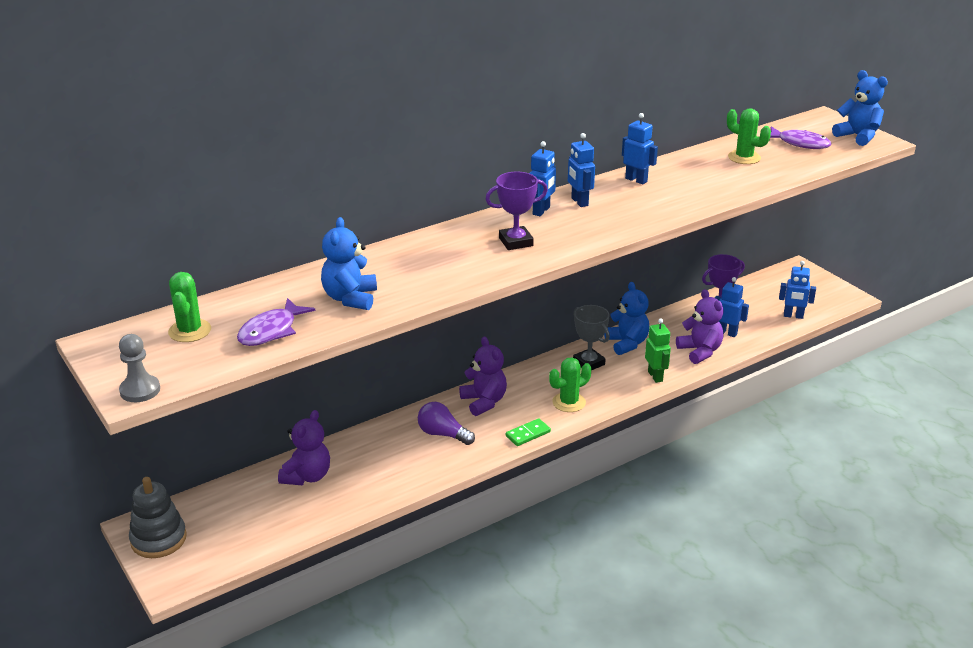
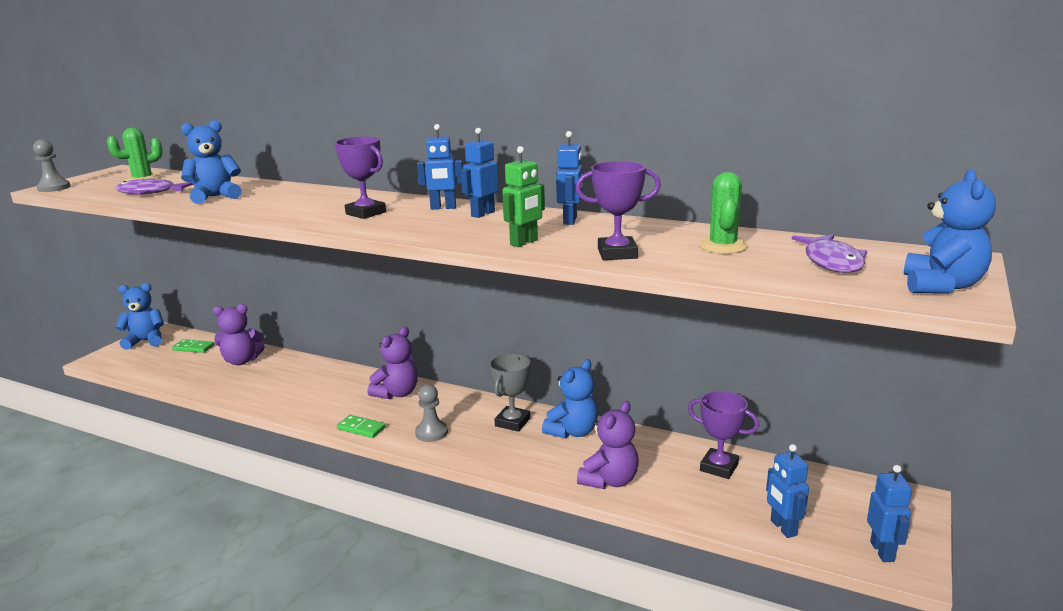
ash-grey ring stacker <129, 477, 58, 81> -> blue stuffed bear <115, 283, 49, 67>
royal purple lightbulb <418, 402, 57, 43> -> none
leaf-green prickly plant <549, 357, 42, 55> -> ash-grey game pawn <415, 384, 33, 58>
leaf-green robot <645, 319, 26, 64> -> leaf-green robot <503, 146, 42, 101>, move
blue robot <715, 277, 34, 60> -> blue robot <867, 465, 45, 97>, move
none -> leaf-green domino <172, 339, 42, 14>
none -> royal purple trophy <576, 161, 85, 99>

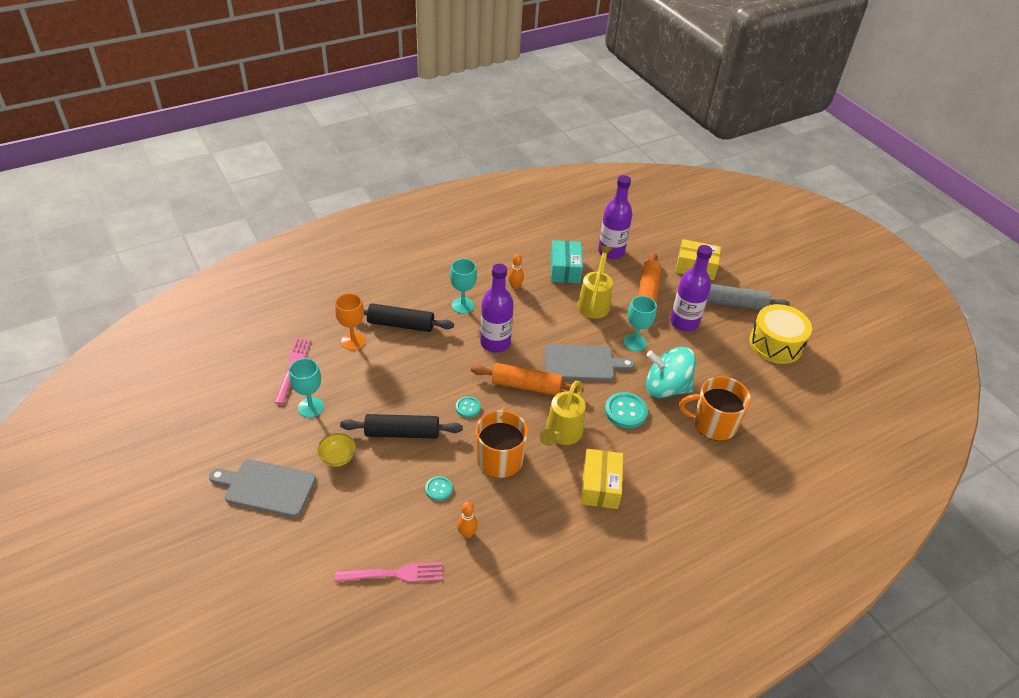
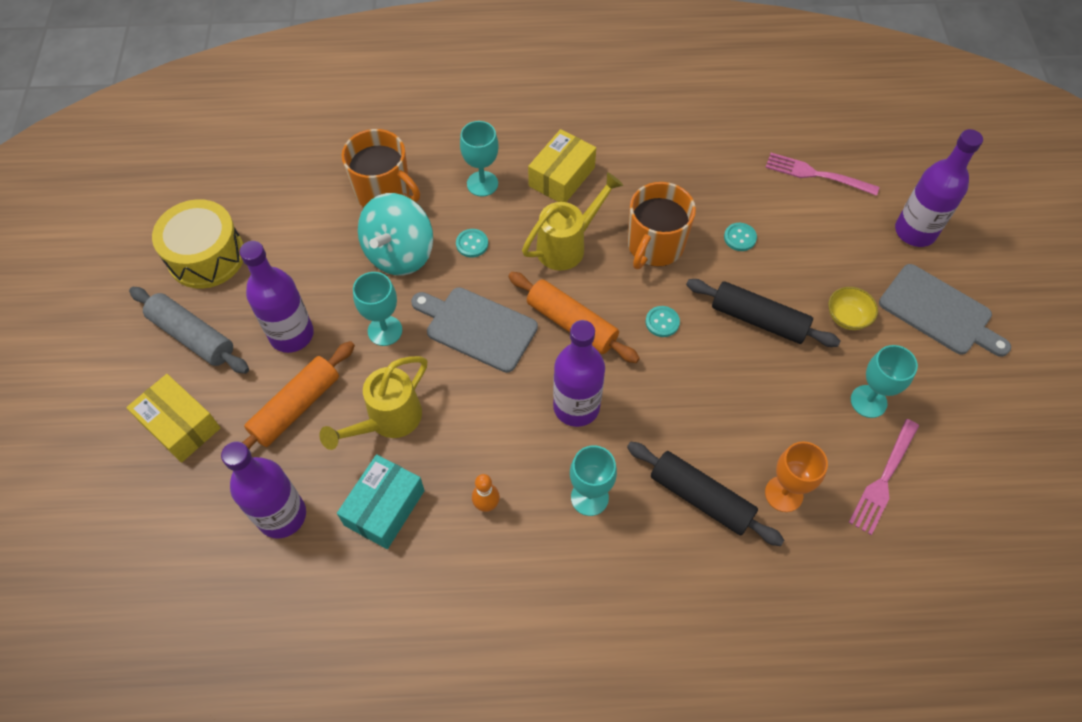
orange tenpin <457, 502, 21, 36> -> none
turquoise button <605, 392, 43, 36> -> turquoise button <456, 229, 32, 29>, x0.59
turquoise whirligig <646, 347, 50, 51> -> turquoise whirligig <358, 193, 75, 83>, 75 degrees clockwise
none -> turquoise chalice <460, 121, 38, 76>
none -> royal purple drink bottle <895, 129, 88, 118>

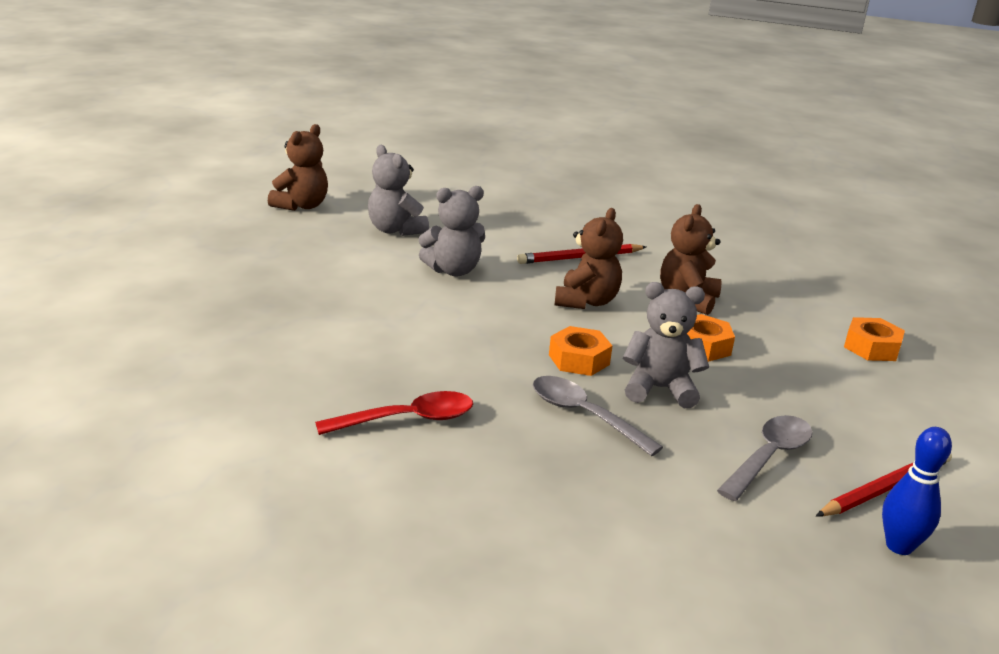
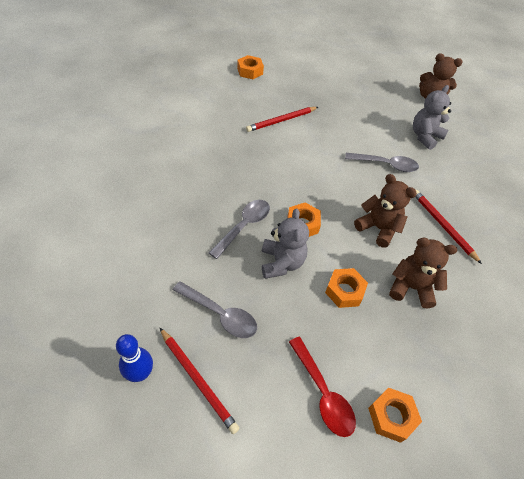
crimson teaspoon <315, 391, 158, 44> -> crimson teaspoon <289, 337, 67, 100>, move
ash-grey stuffed bear <418, 186, 67, 90> -> ash-grey teaspoon <345, 153, 74, 19>
brown stuffed bear <555, 208, 68, 101> -> brown stuffed bear <354, 174, 63, 74>, 150 degrees counterclockwise
none -> orange hex nut <237, 55, 27, 24>
none -> crimson wooden pencil <246, 107, 72, 25>

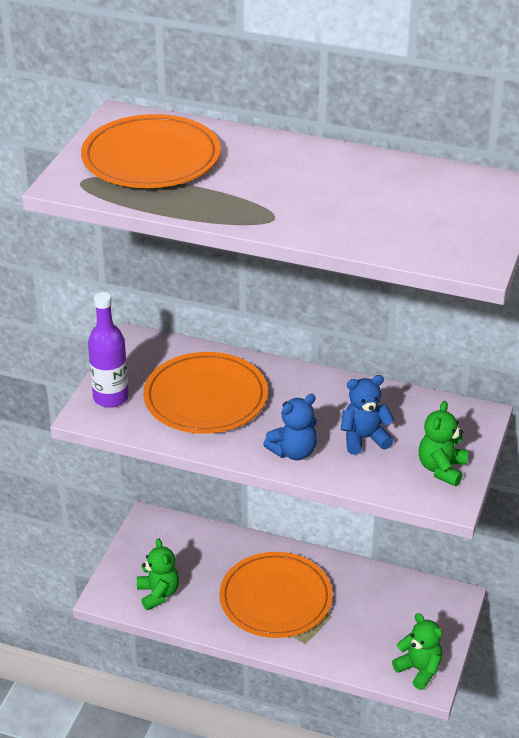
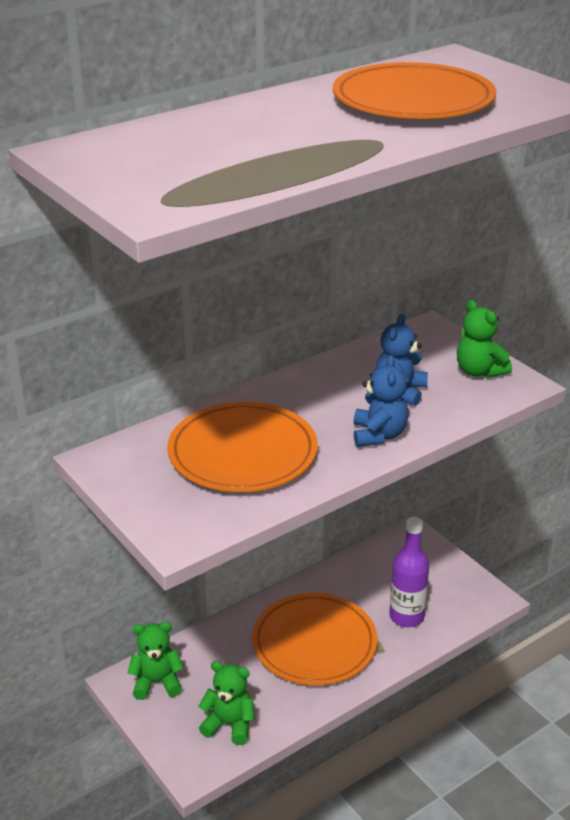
orange flat dish <81, 114, 140, 74> -> orange flat dish <333, 62, 164, 57>, move
royal purple drink bottle <88, 292, 41, 116> -> royal purple drink bottle <389, 517, 40, 110>, move
leaf-green stuffed bear <392, 613, 50, 77> -> leaf-green stuffed bear <127, 622, 57, 78>, move

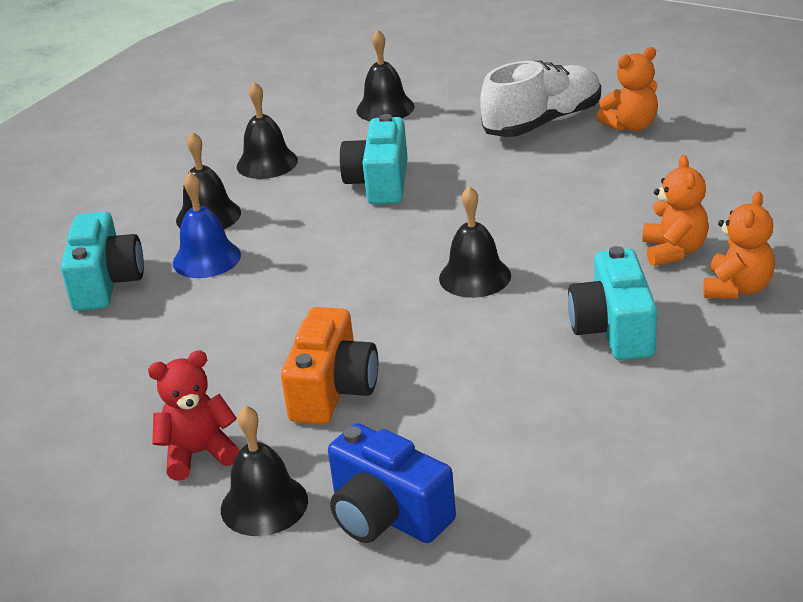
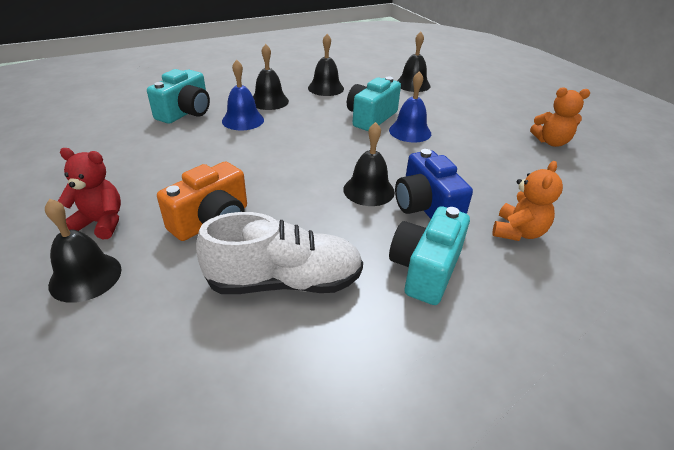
blue camera <328, 423, 128, 120> -> blue camera <395, 149, 78, 70>, move
pure white lace-up shoe <480, 61, 121, 76> -> pure white lace-up shoe <196, 212, 167, 82>, move
orange stuffed bear <703, 192, 72, 107> -> none
none -> blue hand bell <389, 71, 42, 71>

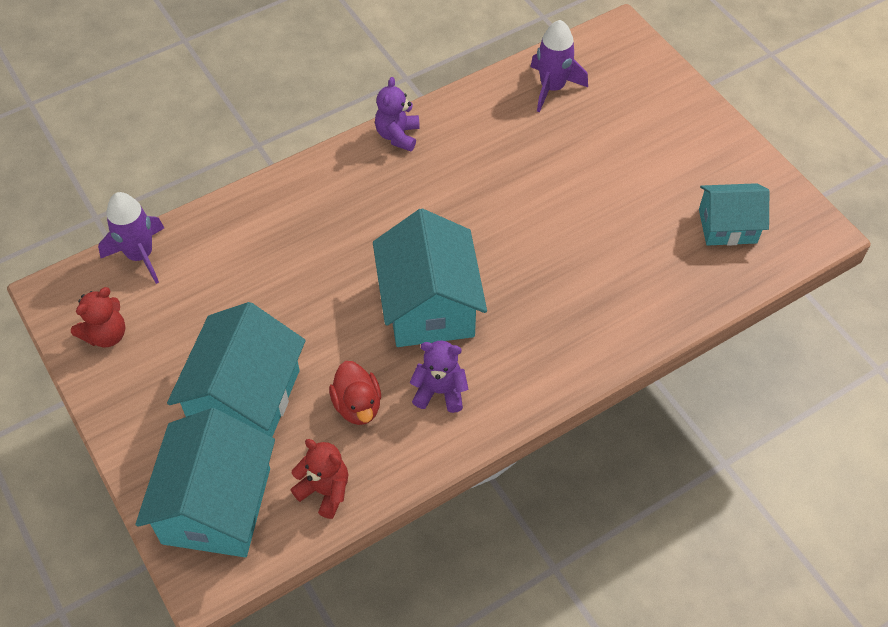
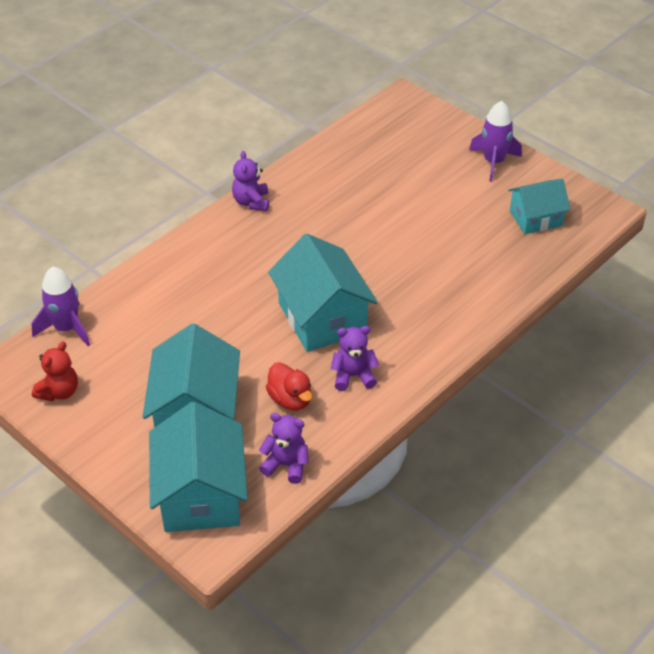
crimson stuffed bear <290, 439, 59, 80> -> royal purple stuffed bear <259, 413, 50, 71>
royal purple spaceship <530, 20, 58, 92> -> royal purple spaceship <469, 101, 53, 81>, move

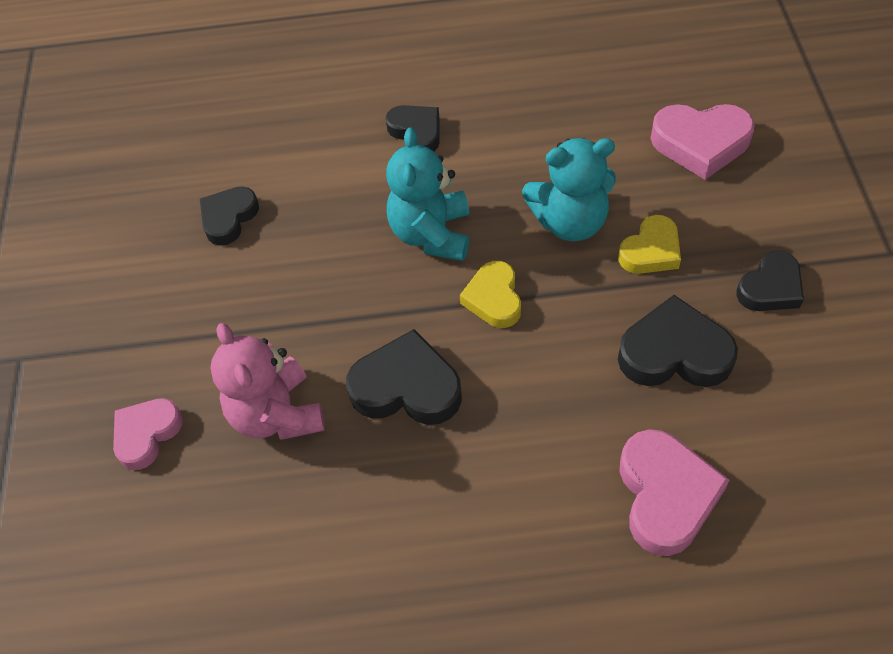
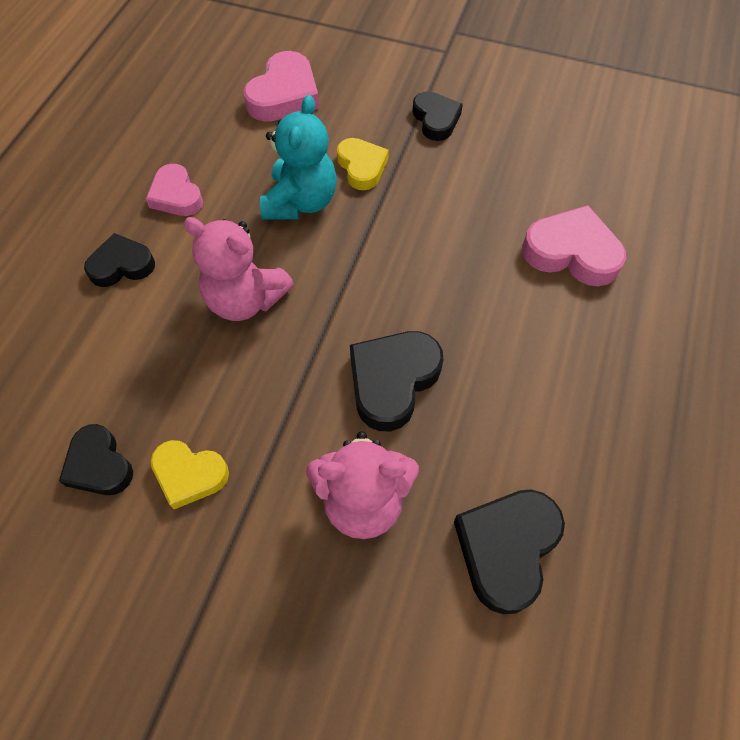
rose-pink love heart <113, 398, 70, 72> -> rose-pink love heart <146, 164, 57, 52>, move
turquoise stuffed bear <386, 128, 83, 133> -> rose-pink stuffed bear <184, 217, 110, 104>
bright yellow love heart <460, 261, 61, 67> -> bright yellow love heart <151, 440, 78, 69>, move
jet-black love heart <618, 295, 120, 92> -> jet-black love heart <454, 489, 111, 125>, move

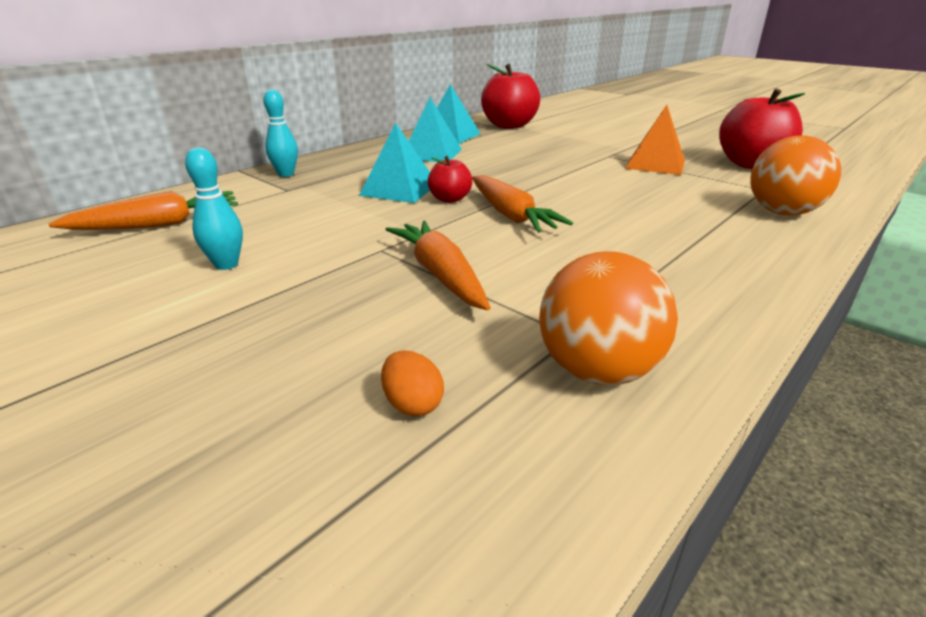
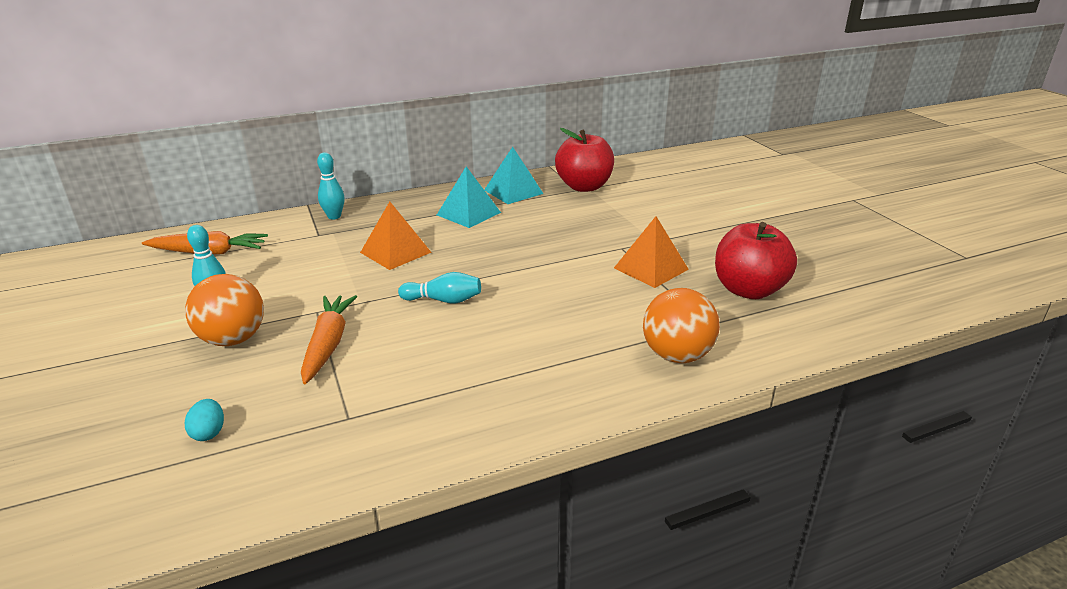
turquoise solid pyramid <359, 122, 71, 81> -> orange solid pyramid <360, 202, 72, 68>
orange toy egg <381, 351, 63, 65> -> turquoise toy egg <185, 399, 39, 42>
crimson toy apple <428, 156, 44, 47> -> none
orange root vegetable <472, 175, 101, 58> -> turquoise tenpin <398, 272, 83, 31>
orange play ball <539, 251, 139, 134> -> orange play ball <185, 274, 79, 72>, move

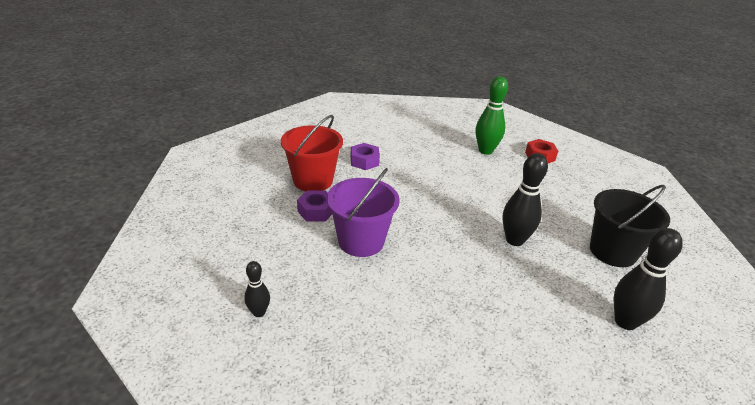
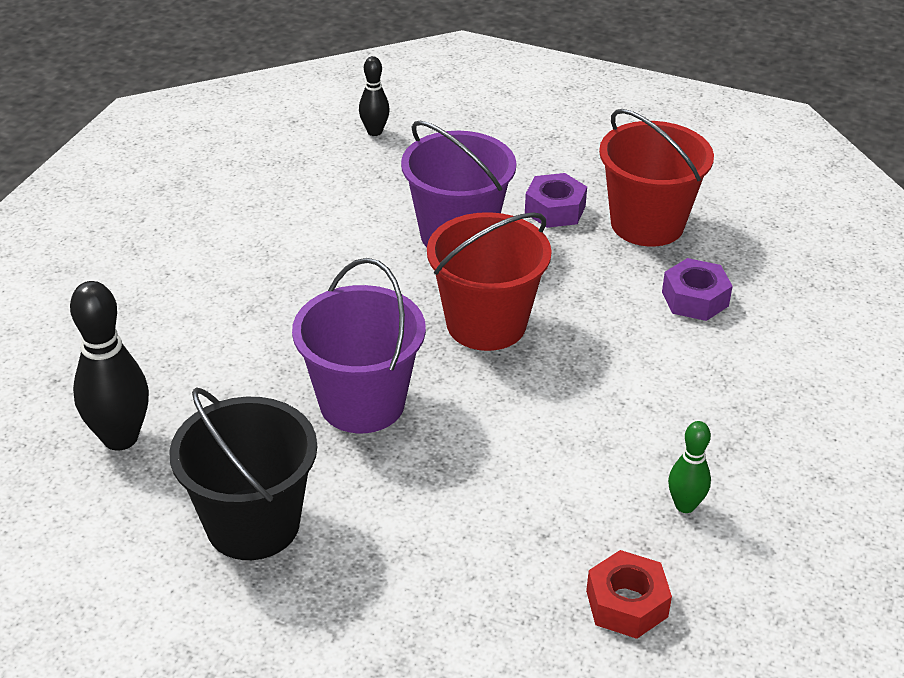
leaf-green tenpin <476, 76, 32, 79> -> leaf-green tenpin <668, 421, 43, 92>, x0.56
jet-black tenpin <502, 153, 46, 93> -> royal purple pail <292, 258, 134, 175>
none -> crimson pail <427, 212, 125, 139>

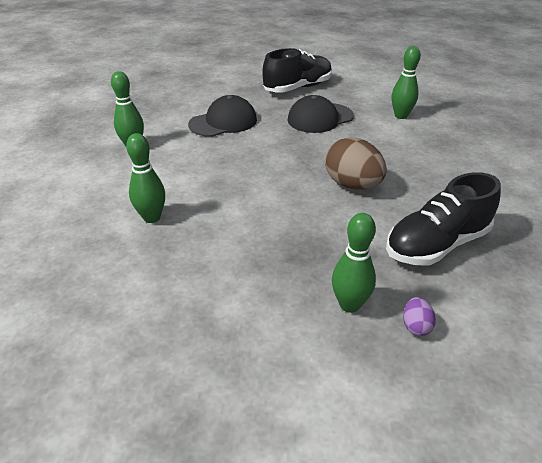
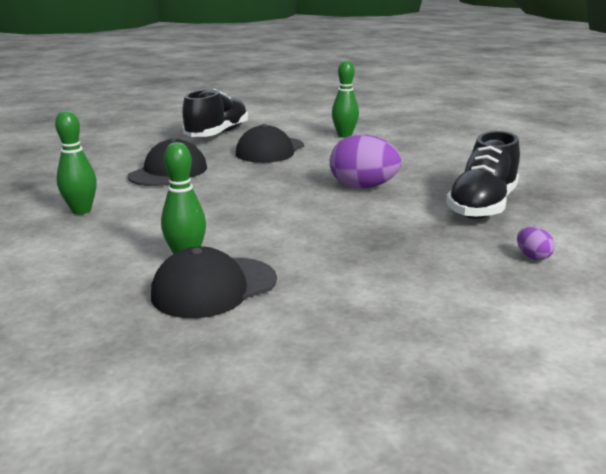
brown toy egg <326, 137, 61, 52> -> royal purple toy egg <330, 134, 71, 55>
leaf-green tenpin <332, 213, 44, 100> -> none
none -> jet-black baseball cap <151, 246, 126, 72>

